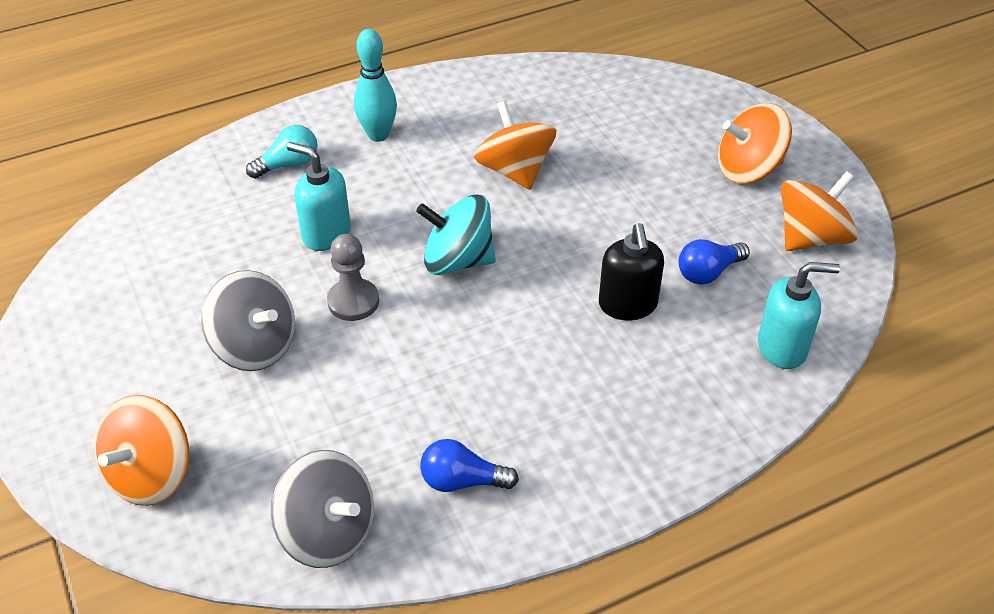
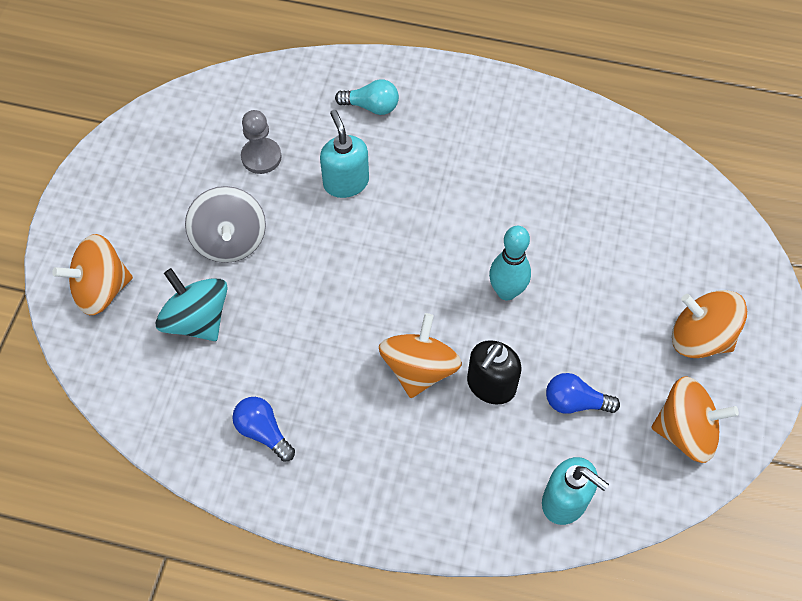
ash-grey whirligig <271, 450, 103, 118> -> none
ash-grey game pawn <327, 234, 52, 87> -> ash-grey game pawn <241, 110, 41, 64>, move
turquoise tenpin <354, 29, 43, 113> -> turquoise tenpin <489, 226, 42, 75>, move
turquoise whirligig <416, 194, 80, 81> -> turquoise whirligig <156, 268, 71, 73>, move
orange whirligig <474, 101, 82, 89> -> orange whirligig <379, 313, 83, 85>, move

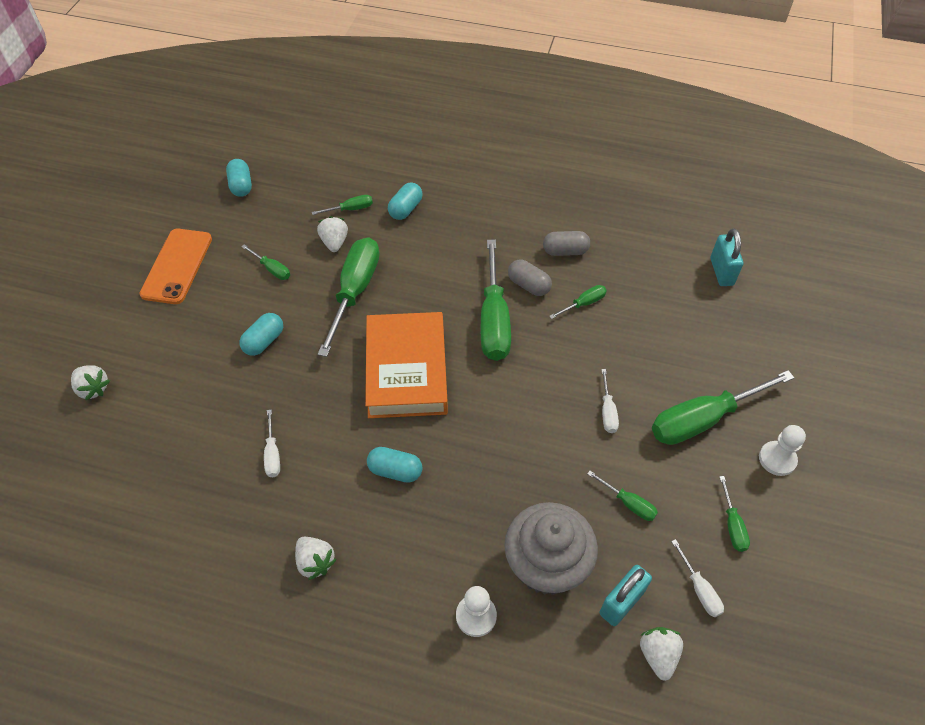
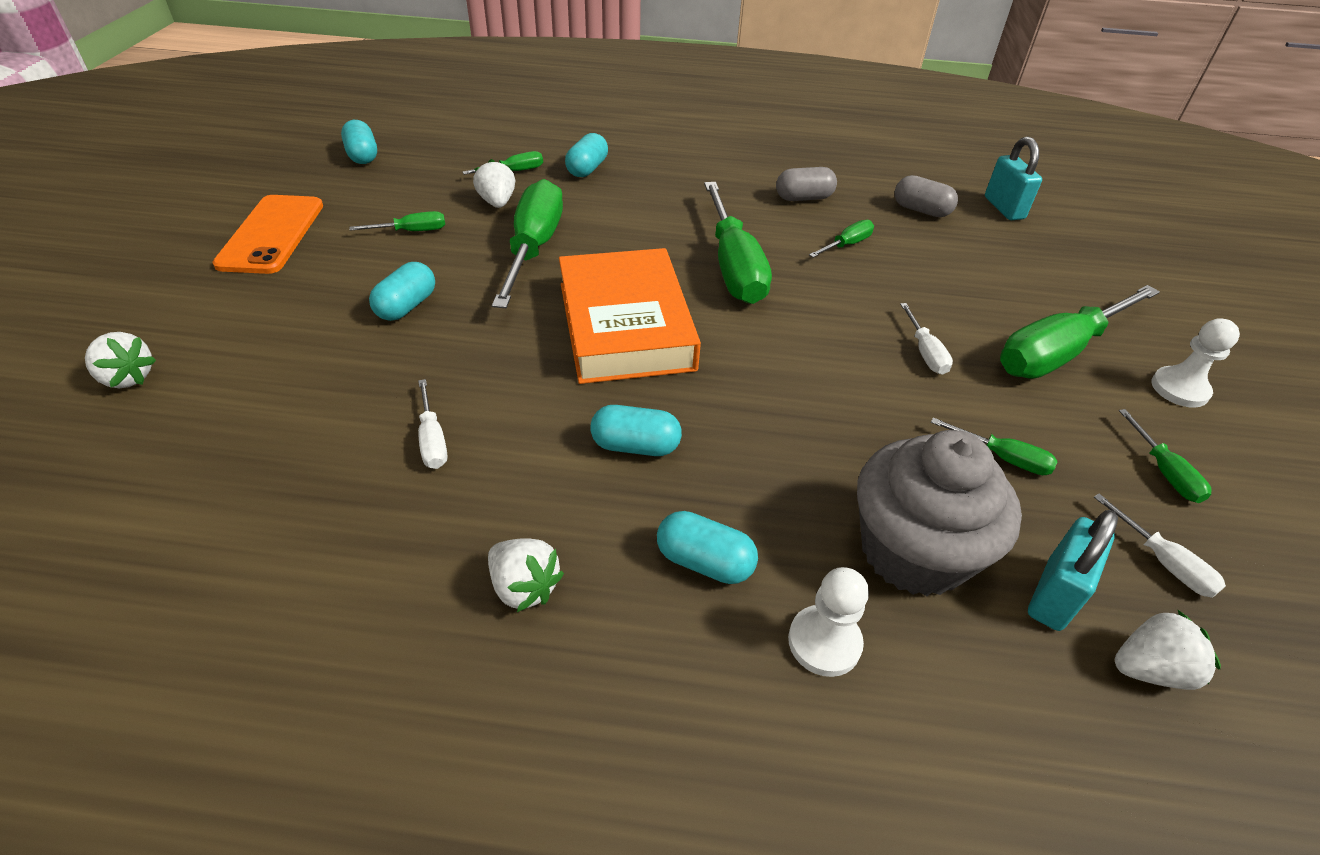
leaf-green hand screwdriver <241, 244, 49, 36> -> leaf-green hand screwdriver <349, 211, 96, 20>, 45 degrees counterclockwise
ash-grey capsule <508, 260, 44, 36> -> ash-grey capsule <895, 175, 63, 42>, move
pure white berry <640, 627, 43, 54> -> pure white berry <1115, 609, 106, 81>, 90 degrees clockwise
none -> turquoise capsule <657, 511, 101, 73>

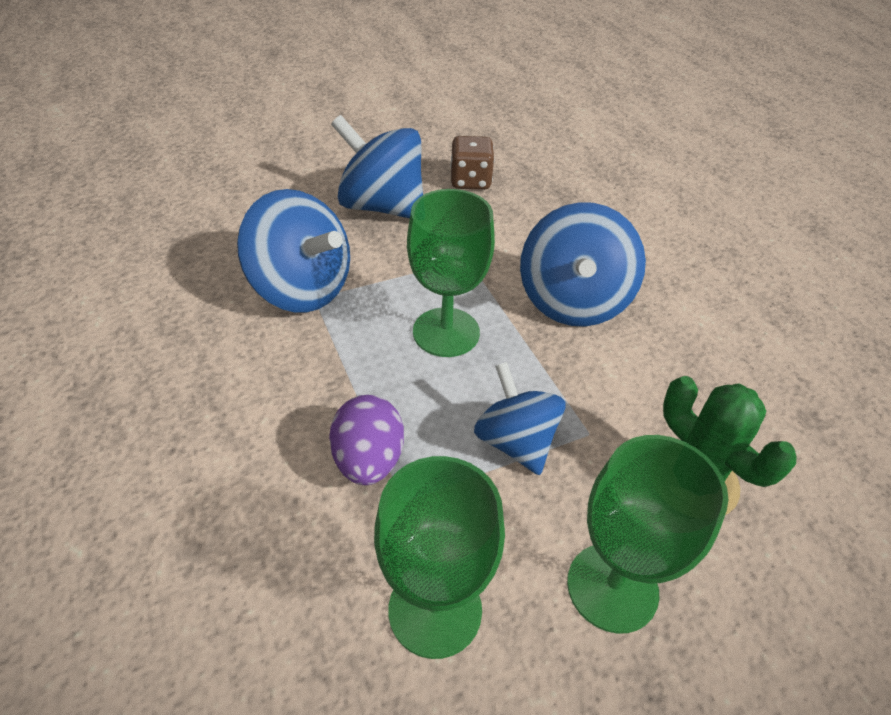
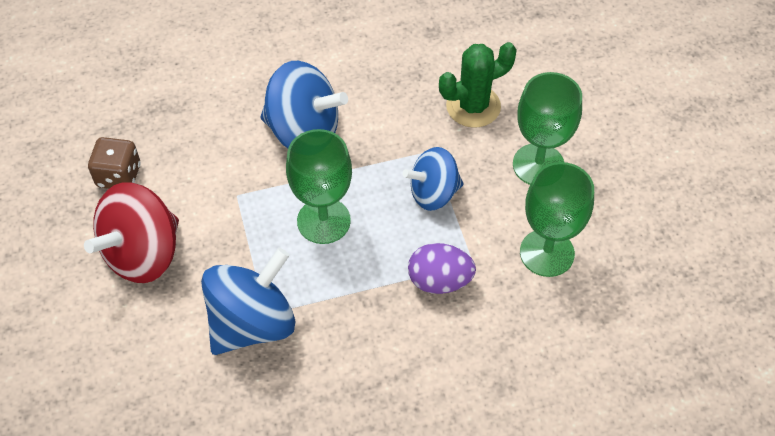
blue whirligig <331, 115, 92, 103> -> crimson whirligig <84, 182, 95, 101>

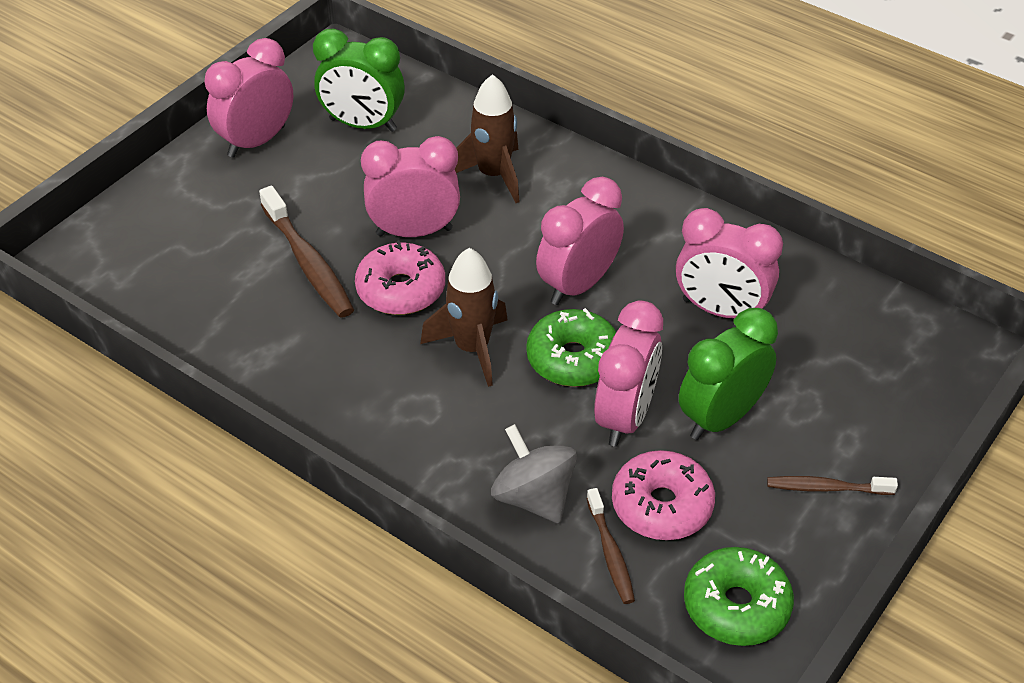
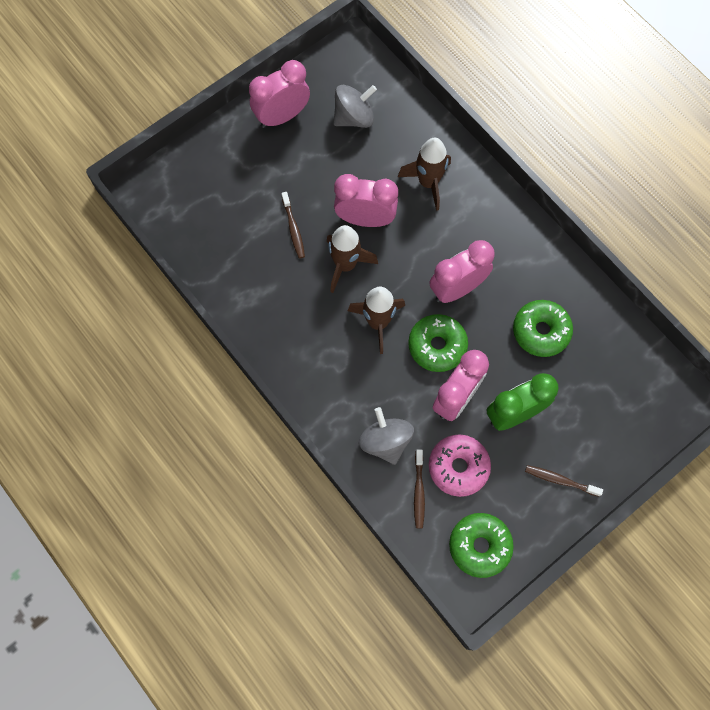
brown tooth brush <259, 186, 95, 132> -> brown tooth brush <281, 192, 24, 67>, x0.59
leaf-green bedside clock <313, 29, 92, 103> -> ash-grey whirligig <333, 85, 44, 43>
rose-pink donut <355, 240, 90, 75> -> brown spaceship <327, 225, 51, 68>
rose-pink bedside clock <676, 208, 107, 111> -> leaf-green donut <513, 300, 60, 57>

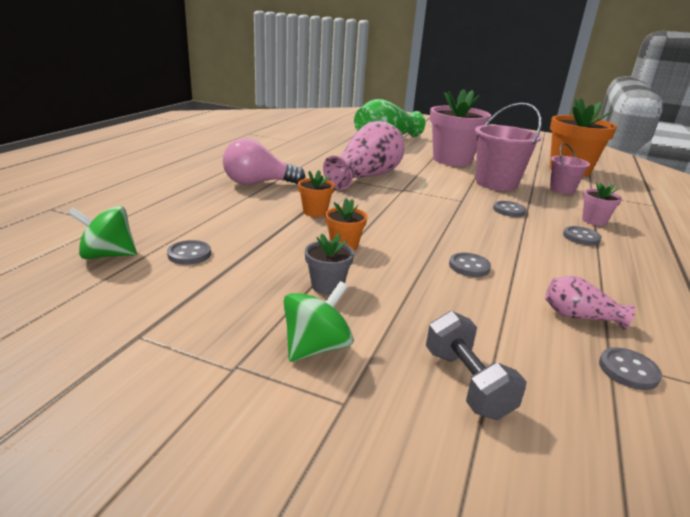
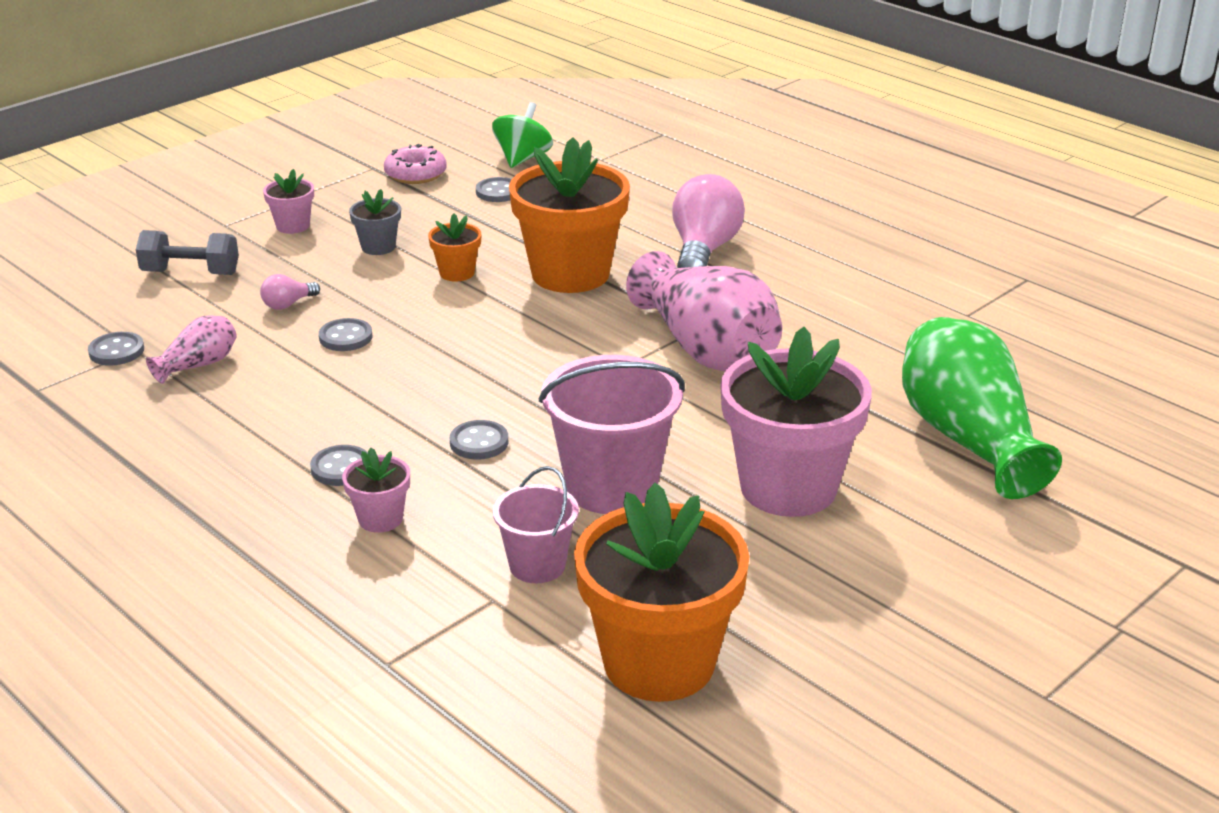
leaf-green whirligig <284, 281, 70, 81> -> rose-pink flower pot <263, 169, 51, 65>
orange flower pot <298, 170, 37, 47> -> orange flower pot <509, 137, 121, 156>, x2.23
none -> rose-pink lightbulb <260, 274, 60, 36>
none -> rose-pink donut <384, 144, 63, 40>

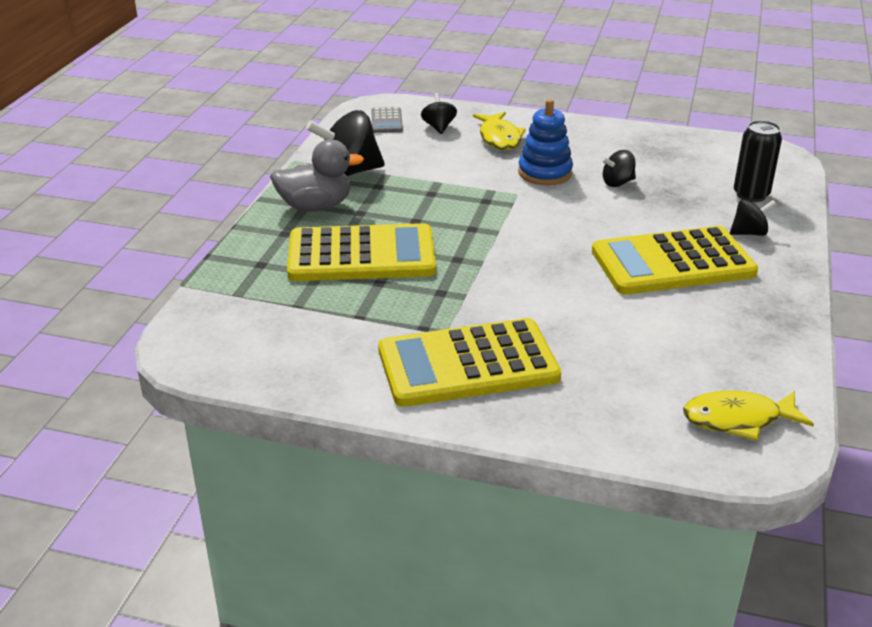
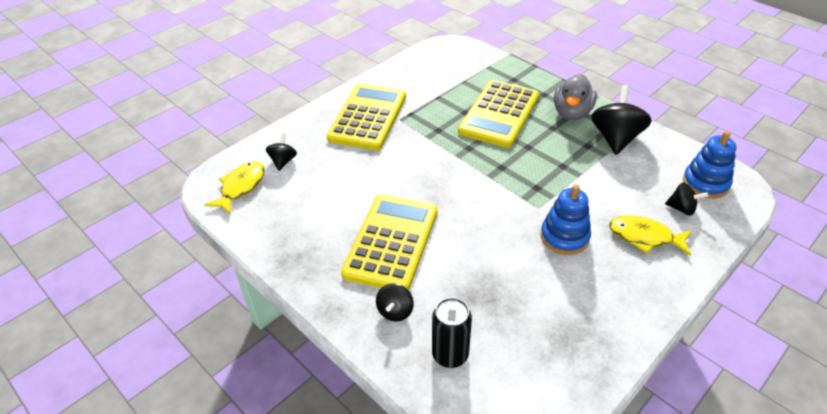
ash-grey pocket calculator <371, 107, 32, 26> -> blue ring stacker <683, 131, 53, 68>
jet-black whirligig <601, 150, 35, 37> -> jet-black whirligig <266, 133, 31, 38>, move

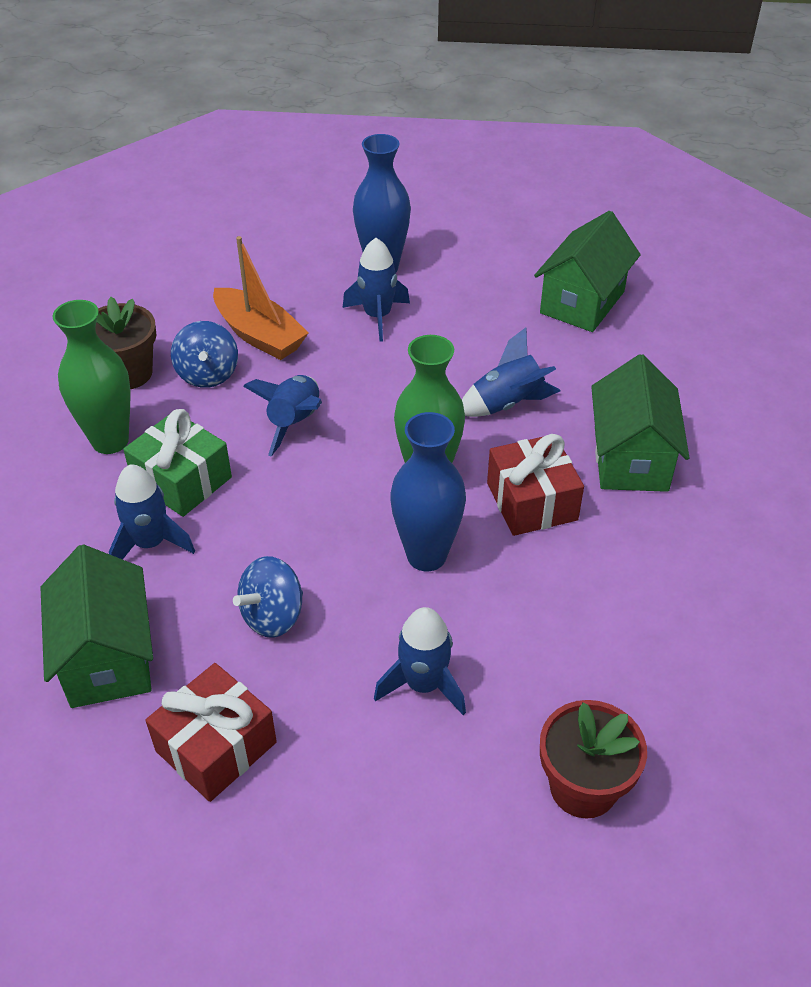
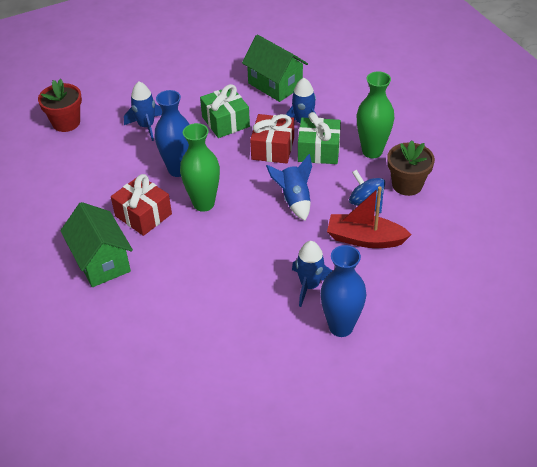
crimson present <146, 663, 131, 139> -> crimson present <250, 114, 44, 50>, move
orange toy boat <213, 236, 96, 124> -> crimson toy boat <327, 186, 85, 62>
blue whirligig <233, 556, 70, 82> -> leaf-green present <200, 84, 50, 54>
blue spaceship <462, 327, 98, 90> -> none
leaf-green house <534, 211, 107, 121> -> none

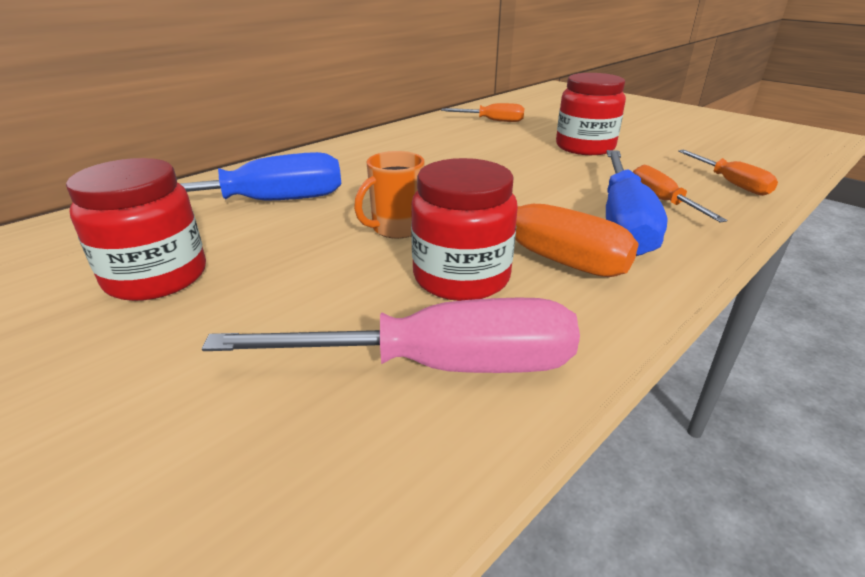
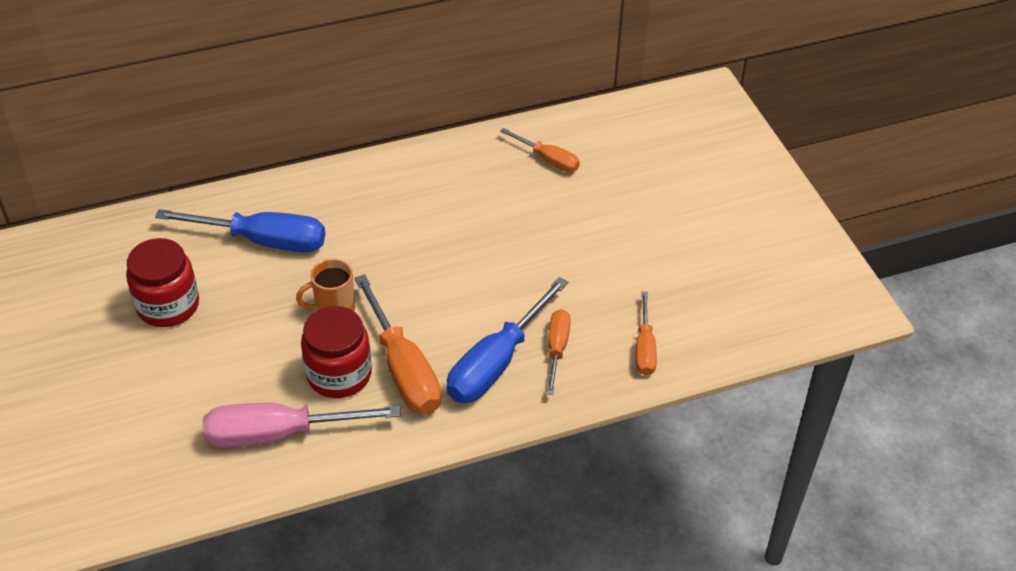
rose-pink hand screwdriver <202, 298, 378, 75> -> rose-pink hand screwdriver <202, 403, 199, 45>, 150 degrees clockwise
crimson jam jar <556, 73, 70, 82> -> none

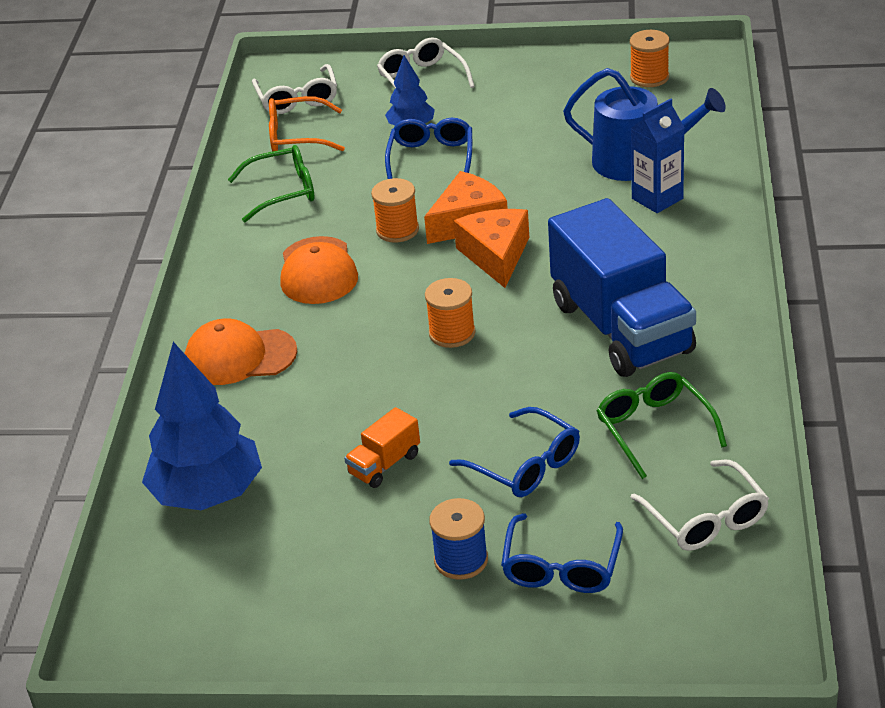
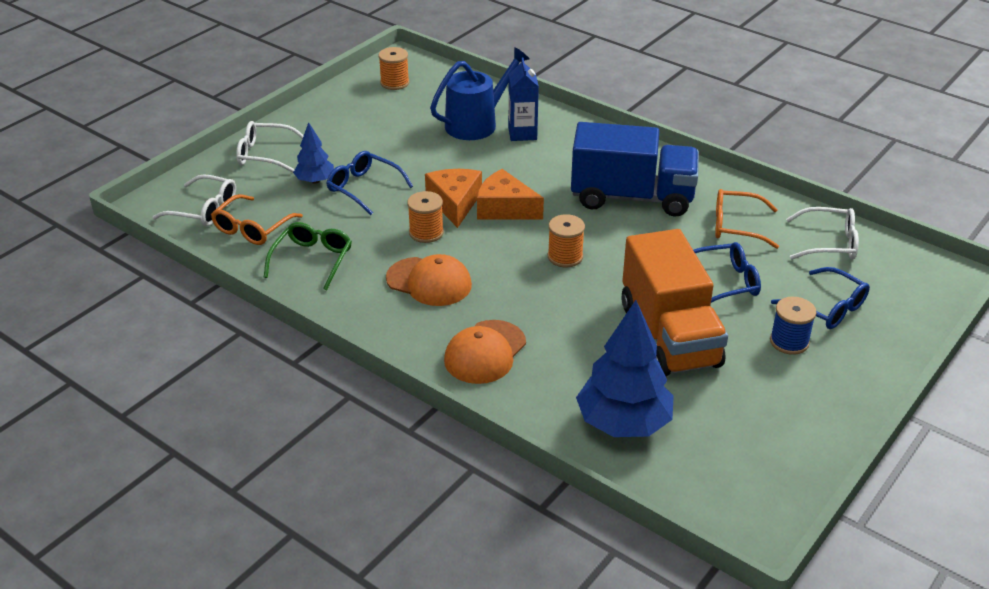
orange truck <344, 407, 76, 81> -> orange truck <622, 229, 106, 148>, x2.42
leaf-green glasses <597, 372, 130, 107> -> orange glasses <715, 189, 64, 60>

